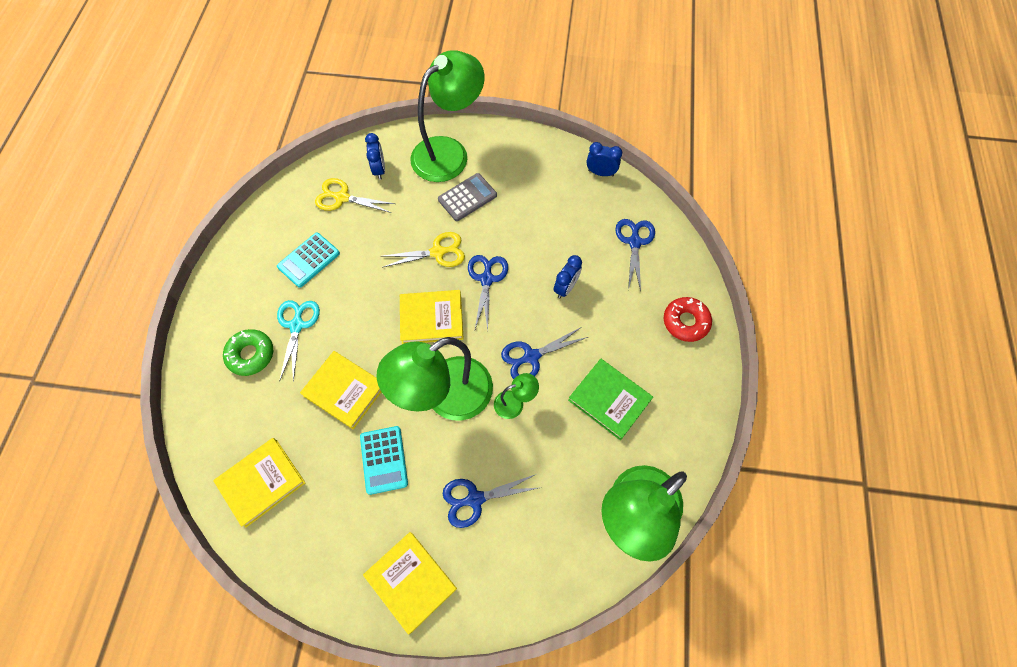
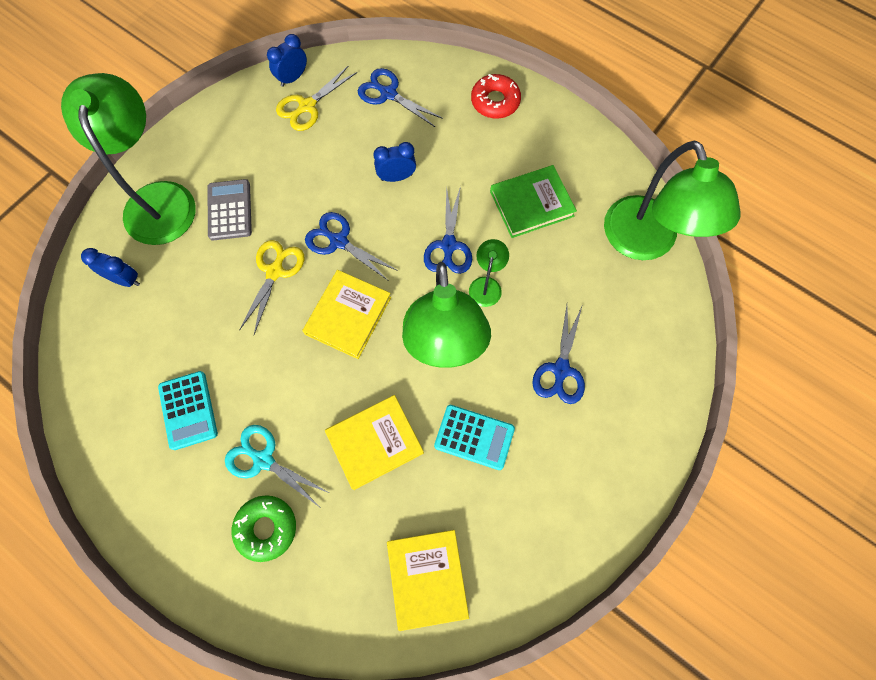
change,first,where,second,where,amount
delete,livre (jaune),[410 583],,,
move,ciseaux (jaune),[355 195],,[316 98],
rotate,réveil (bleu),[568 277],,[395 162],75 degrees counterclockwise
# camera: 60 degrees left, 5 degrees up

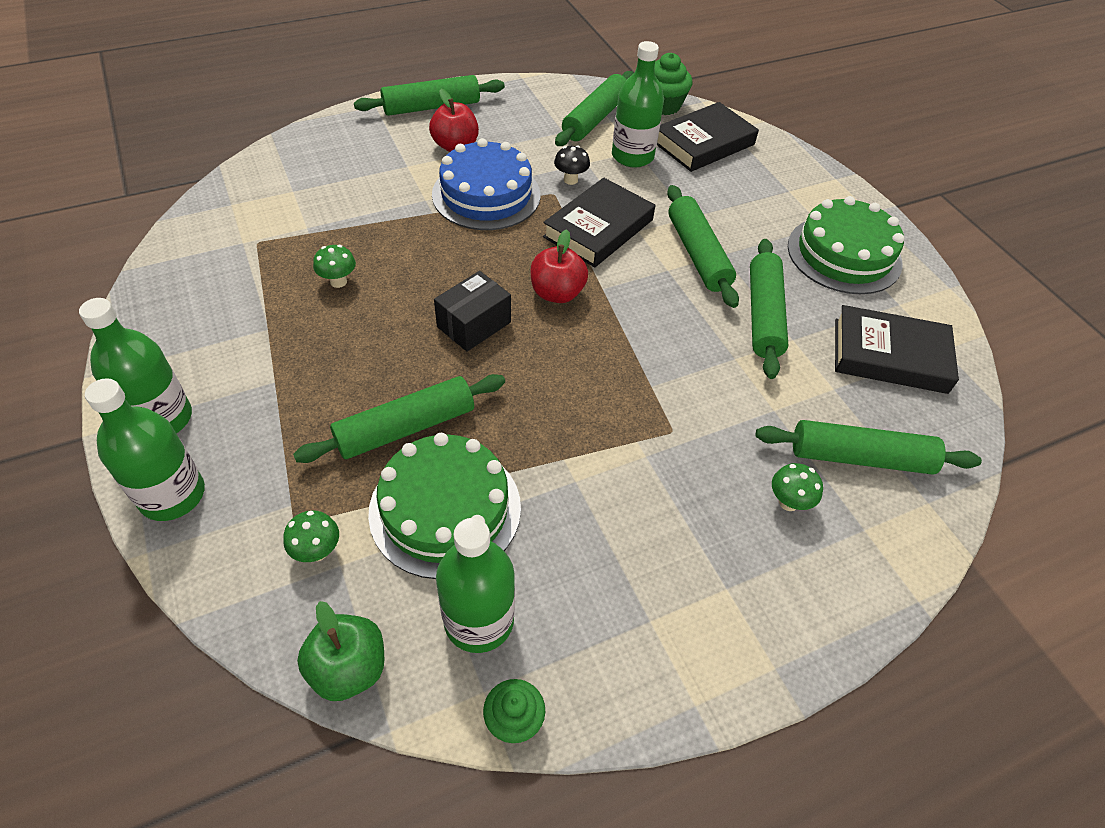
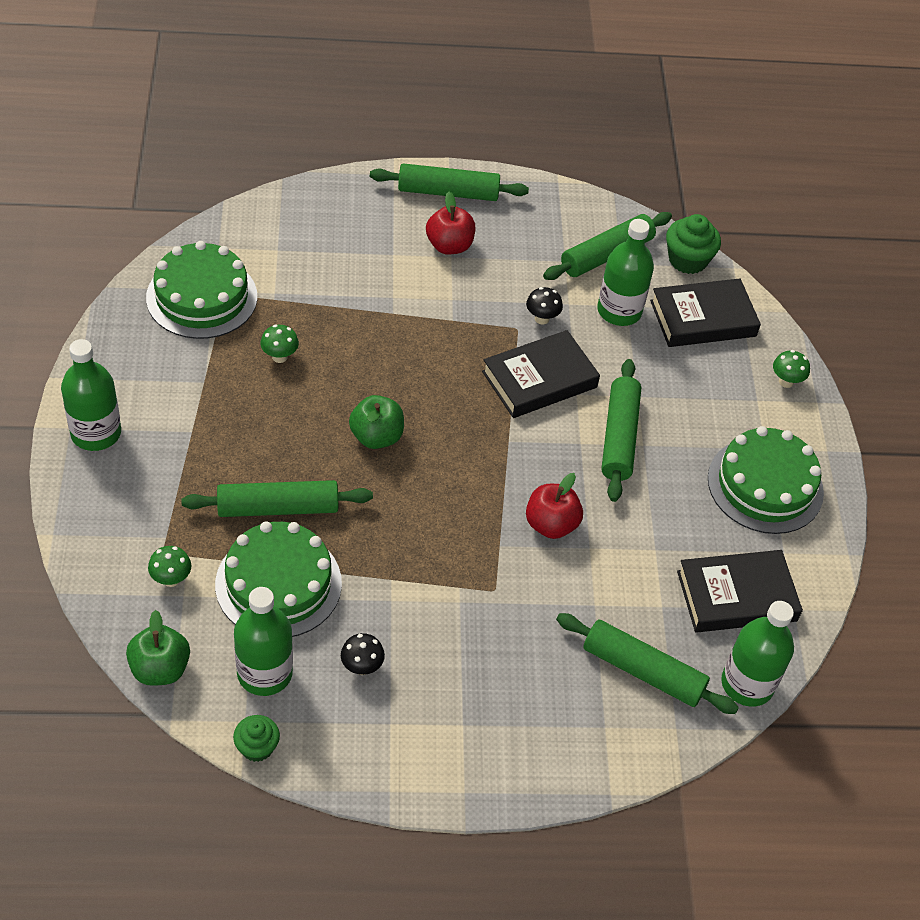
change,first,where,second,where,amount
delete,gâteau (bleu),[486 184],,,
delete,rouleau à pâtisserie (vert),[769 309],,,
insert,,,gâteau (vert),[201 290],
insert,,,champignon (noir),[363 654],
move,bouteille (vert),[145 449],,[757 654],
move,pomme (rouge),[559 266],,[554 506],
move,champignon (vert),[797 487],,[791 369],
replace,boîte (noir),[472 311],pomme (vert),[376 422],
rotate,livre (noir),[897 349],,[740 591],45 degrees counterclockwise
# camera: 20 degrees right, 0 degrees up

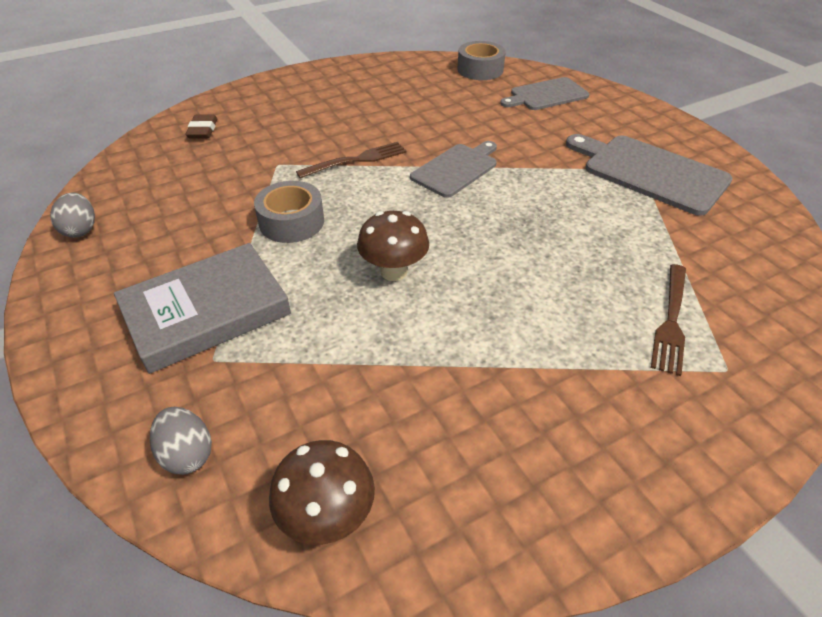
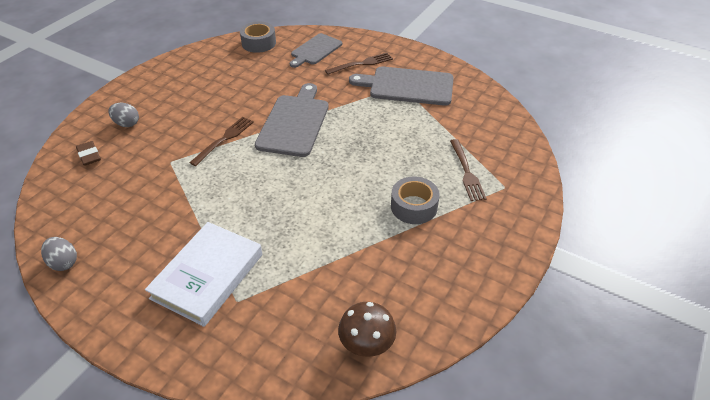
change,first,where,second,where,amount
delete,champignon (marron),[393 246],,,
insert,,,fourchette (marron),[359 64],
move,œuf (gris),[181 441],,[123 115],
move,ruban adhésif (gris),[289 212],,[415 200],
recolor,livre (gris),[202 308],livre (blanc),[203 274],
resize,planche à découper (gris),[453 169],,[292 120],x1.52
# camera: 30 degrees left, 0 degrees up

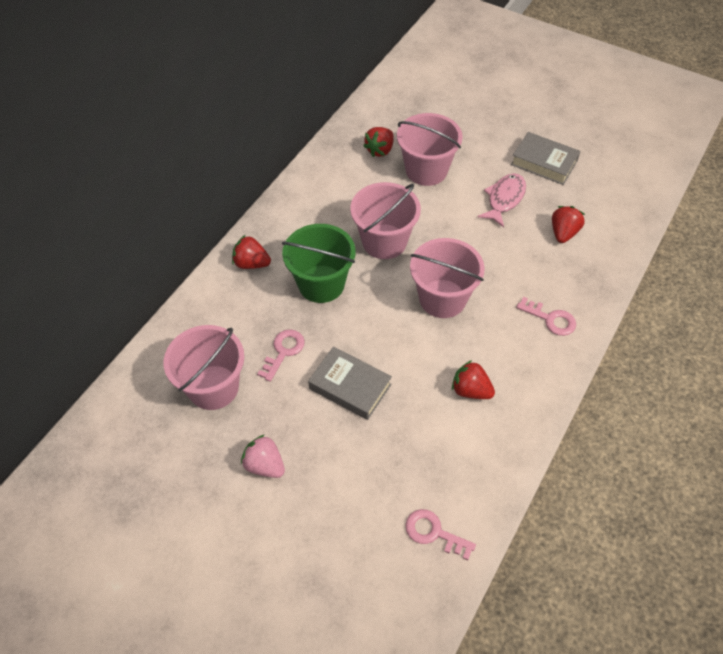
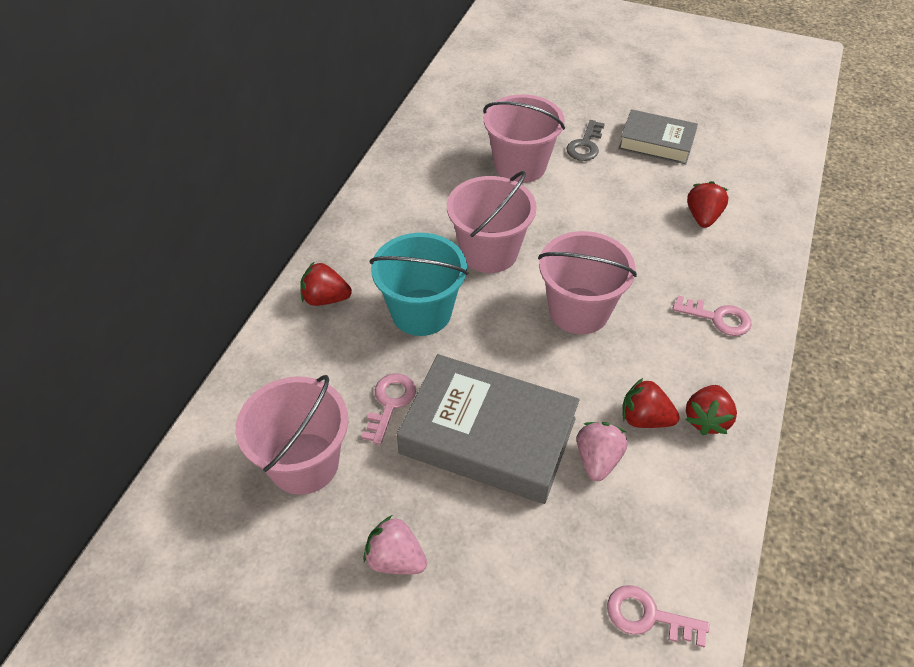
change,first,where,second,where,amount
delete,poisson (rose),[501 200],,,
insert,,,clé (gris),[585 140],
insert,,,fraise (rose),[602 451],
move,fraise (rouge),[378 142],,[711 410],
recolor,seau (vert),[319 263],seau (turquoise),[419 284],
resize,livre (gris),[350 383],,[488 429],x1.65
# camera: 10 degrees left, 5 degrees down

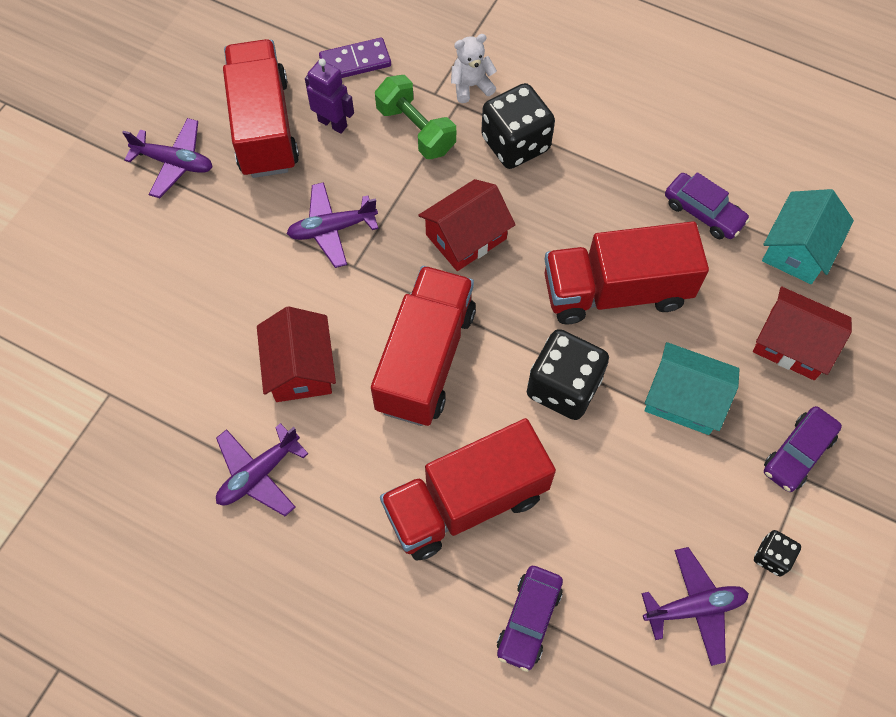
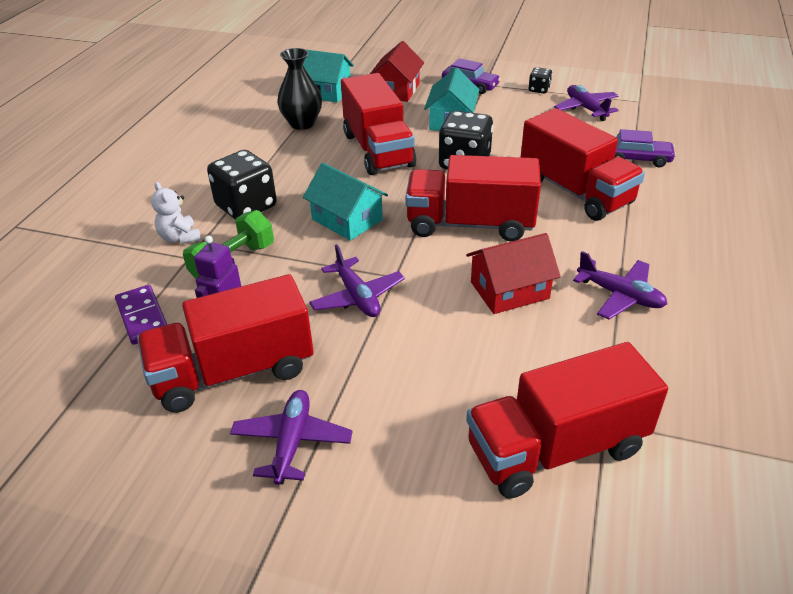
change,first,where,second,where,amount
insert,,,camion (rouge),[567 420],
replace,voiture (violet),[707 205],vase (noir),[299 89],
recolor,maison (rouge),[466 225],maison (turquoise),[345 202],
# camera: 100 degrees left, 25 degrees down

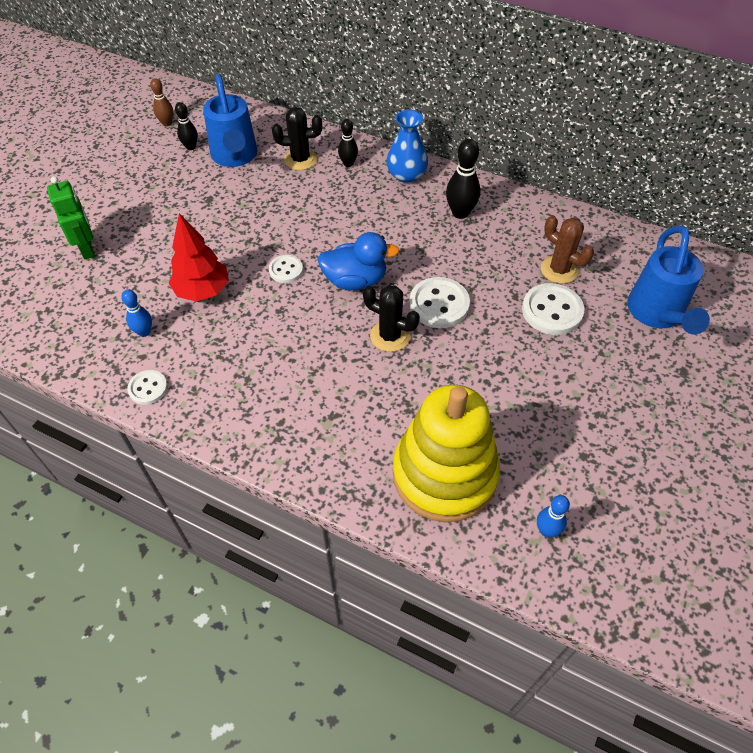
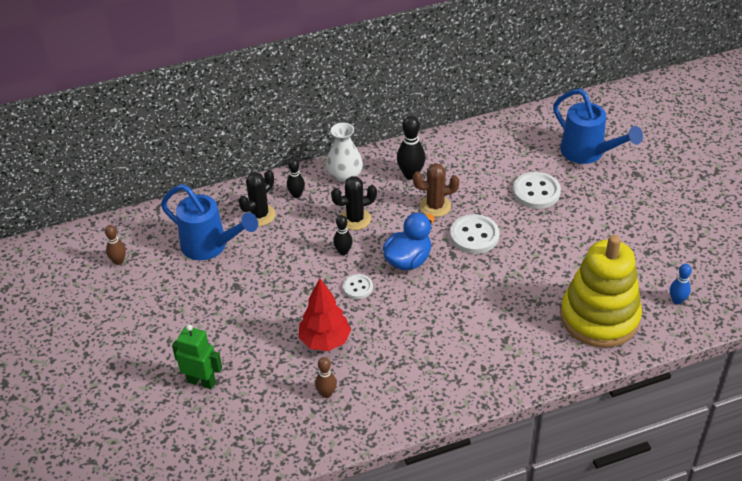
change,first,where,second,where,amount
delete,bouton (blanc),[148 387],,,
move,quille (noir),[186 126],,[343 235],
move,cactus (noir),[391 318],,[354 203],
move,cactus (marron),[567 249],,[436 190],
recolor,quille (bleu),[136 313],quille (marron),[326 377],
recolor,vase (bleu),[407 146],vase (blanc),[344 152],
# camera: 45 degrees left, 10 degrees down

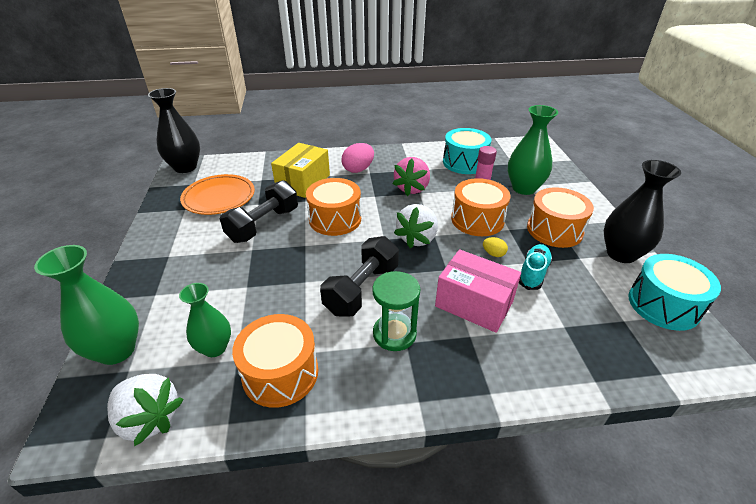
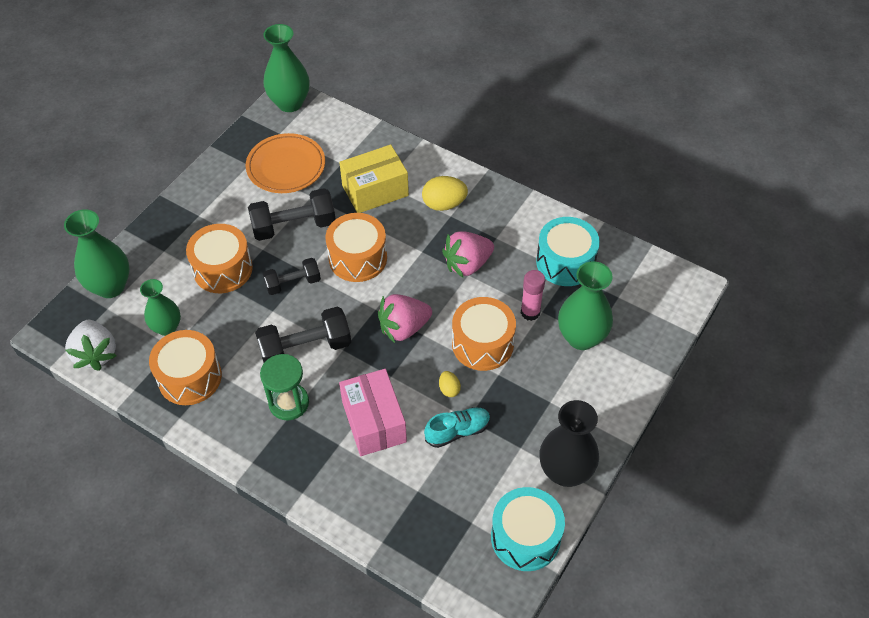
change,first,where,second,where,amount
insert,,,haltère (noir),[292 276],
move,tambour (orange),[560 217],,[219 258],
recolor,vase (noir),[174 130],vase (vert),[286 68],
recolor,œuf (rose),[357 158],œuf (jaune),[445 193],
recolor,fraise (blanc),[416 226],fraise (rose),[405 318],
# camera: 40 degrees right, 15 degrees up

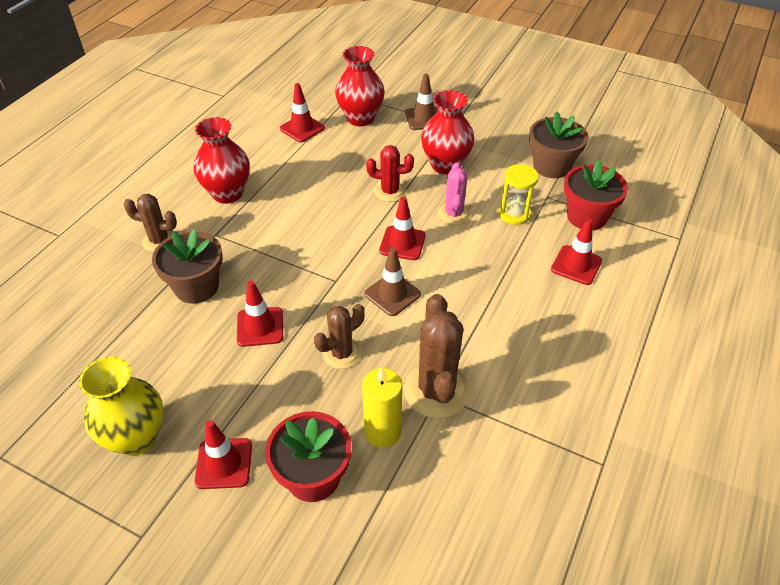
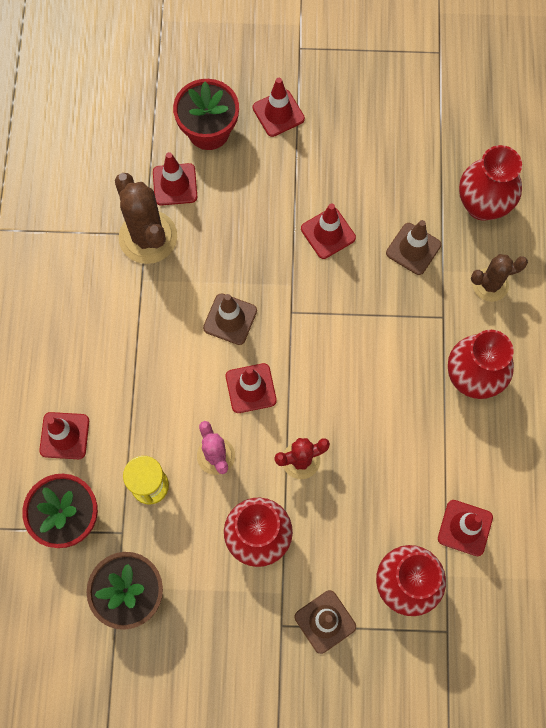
change,first,where,second,where,amount
delete,vase (jaune),[121 406],,,
delete,cactus (marron),[339 336],,,
insert,,,vase (rouge),[490 183],
replace,pot de fleurs (marron),[187 266],cône de chantier (marron),[413 247],
replace,bougie (jaune),[382 407],cône de chantier (rouge),[175 179],
# camera: 155 degrees right, 25 degrees up

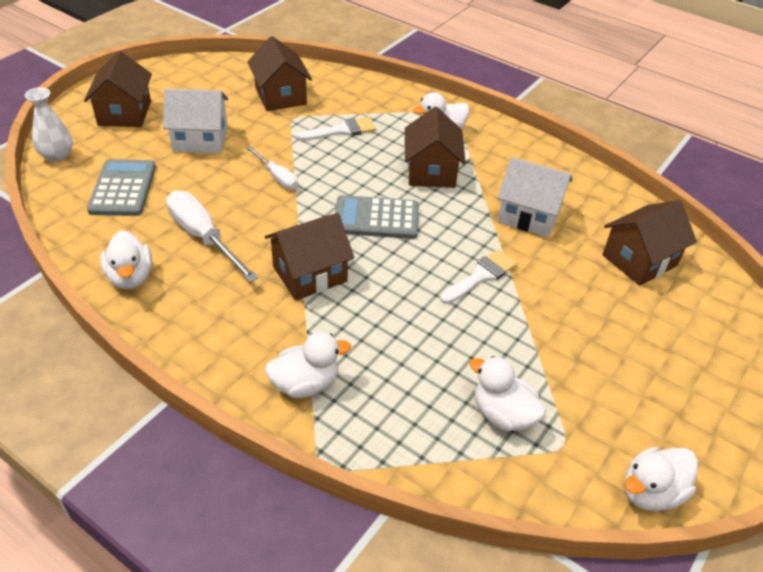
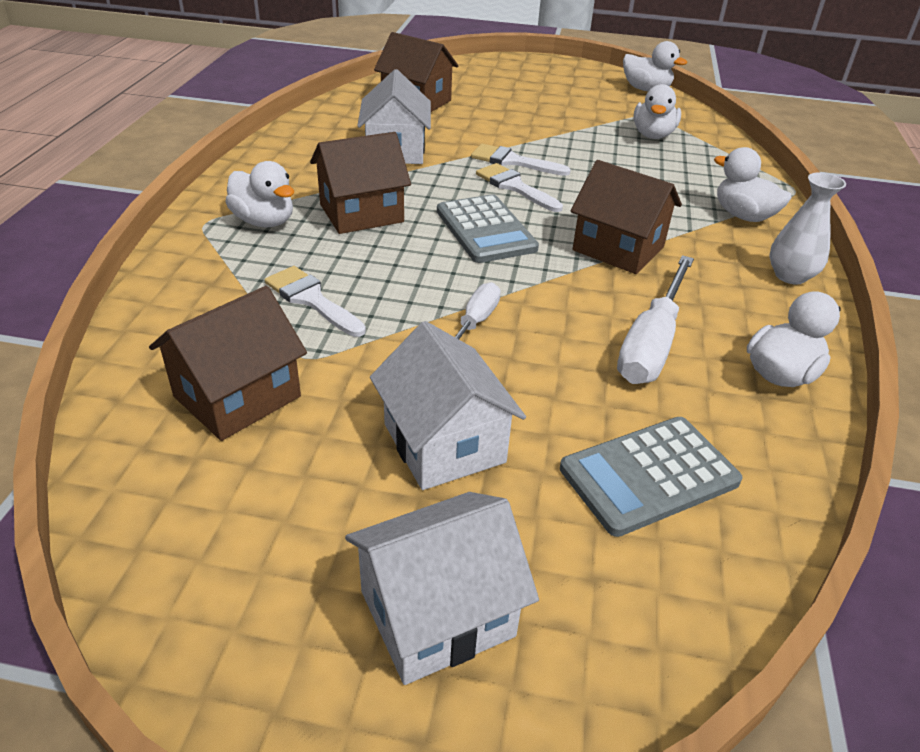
change,first,where,second,where,amount
insert,,,pinceau (blanc),[519 187],
move,vase (blanc),[49 124],,[807 228],
recolor,maison (marron),[118 89],maison (blanc),[442 588],
# camera: 115 degrees left, 5 degrees down

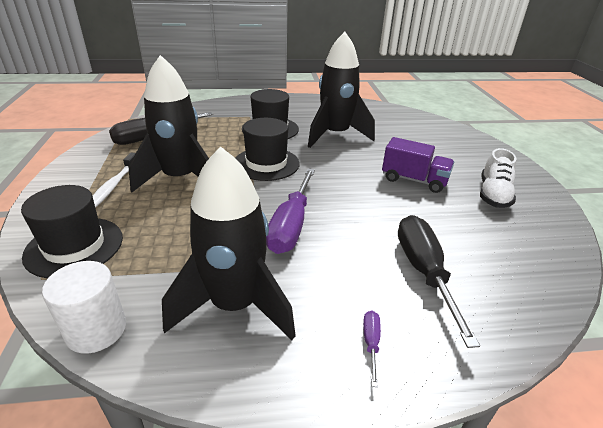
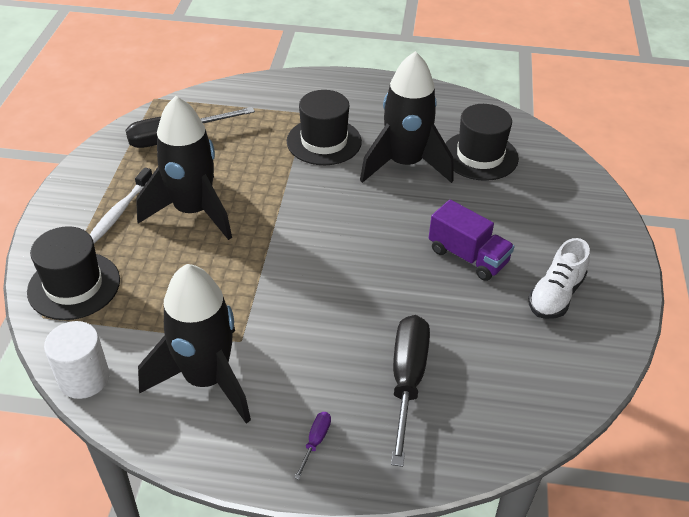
change,first,where,second,where,amount
delete,tournevis (violet),[290 211],,,
move,chapeau (noir),[268 149],,[482 142],
# camera: 15 degrees right, 10 degrees up

